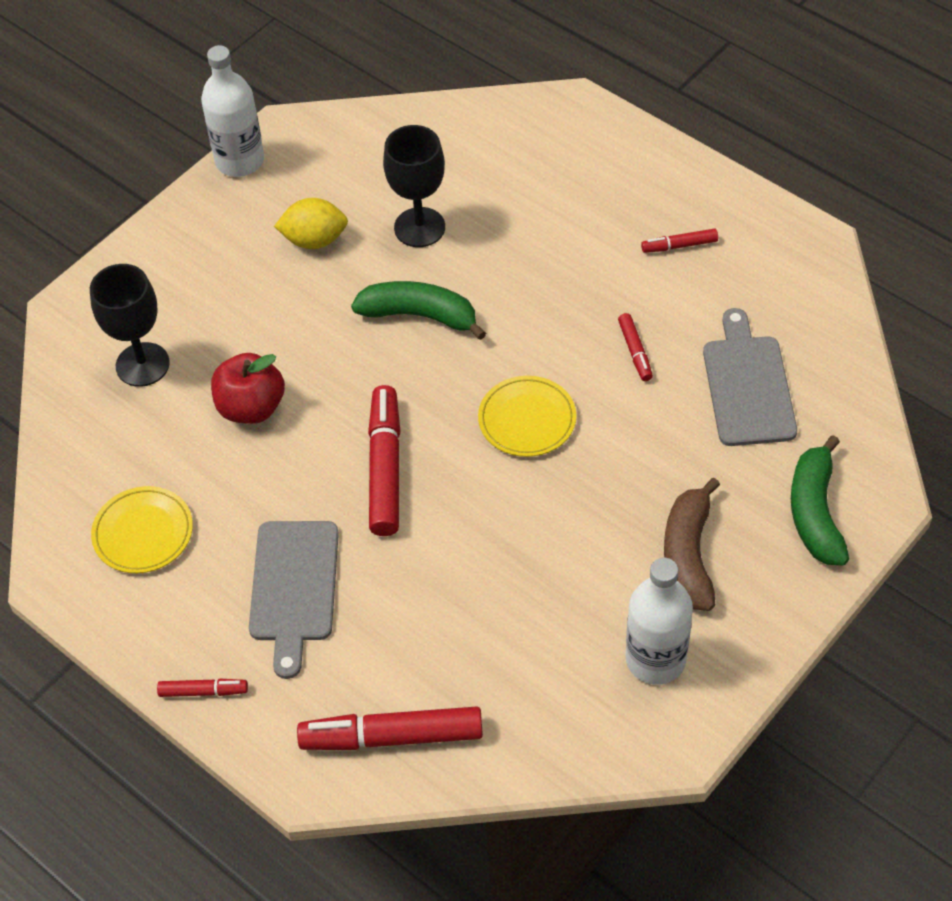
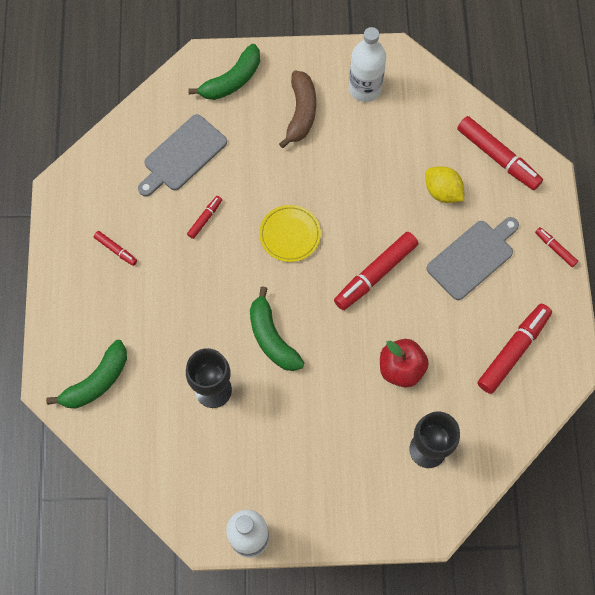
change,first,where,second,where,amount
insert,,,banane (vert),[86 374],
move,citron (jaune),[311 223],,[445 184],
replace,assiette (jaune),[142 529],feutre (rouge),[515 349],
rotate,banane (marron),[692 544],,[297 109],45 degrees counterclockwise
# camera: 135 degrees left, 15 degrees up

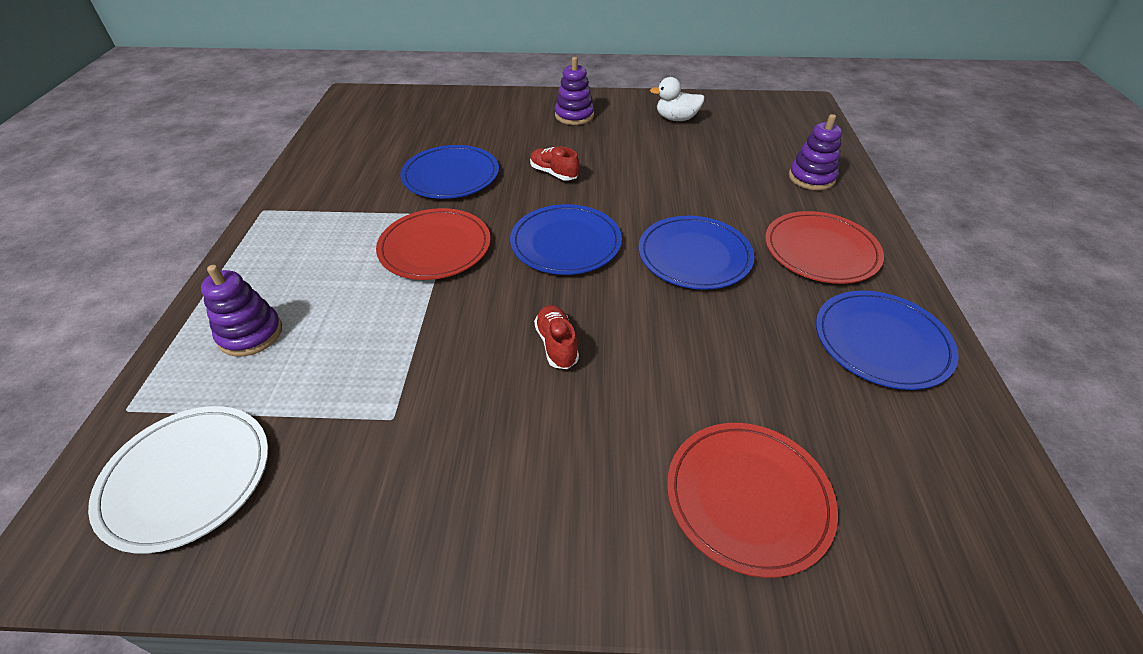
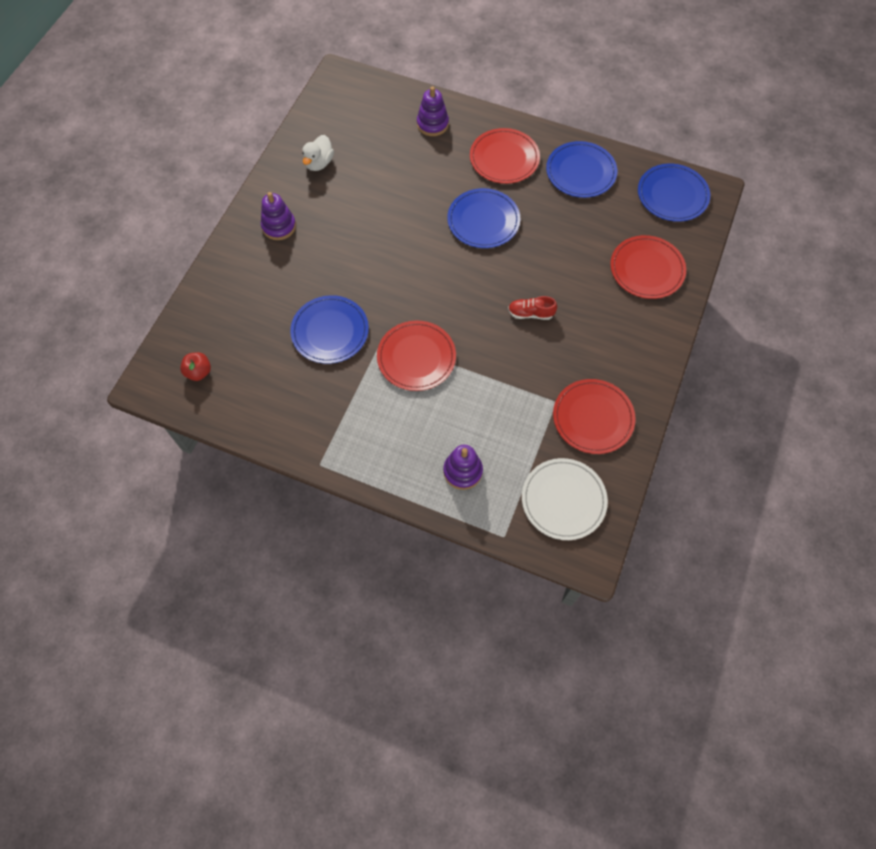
change,first,where,second,where,amount
delete,chaussure (rouge),[554 163],,,
insert,,,pomme (rouge),[195 366],
insert,,,assiette (rouge),[594 416],
move,assiette (bleu),[566 239],,[674 193],
# camera: 70 degrees left, 20 degrees up

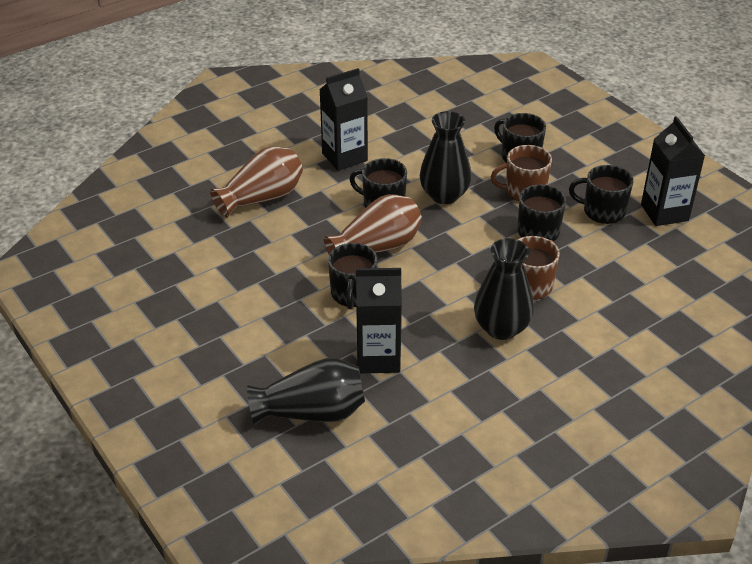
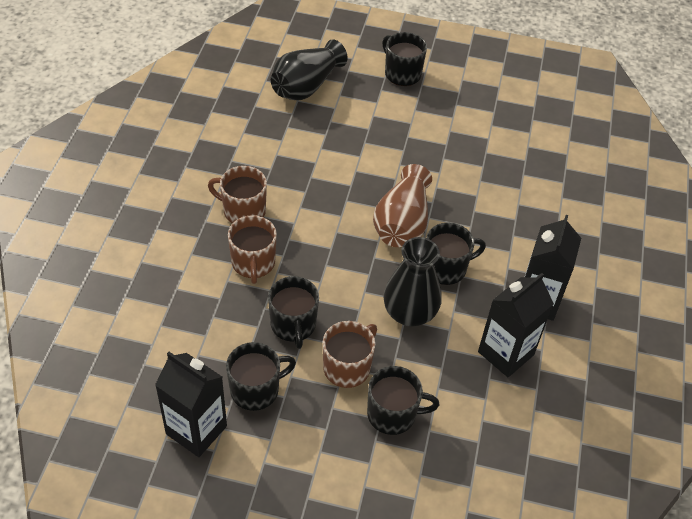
change,first,where,second,where,amount
delete,vase (marron),[256 182],,,
move,tasse (noir),[352 276],,[404 59],
move,brique de lait (noir),[379 320],,[516 325],
replace,vase (noir),[504 289],tasse (marron),[237 194],
# camera: 135 degrees right, 10 degrees up

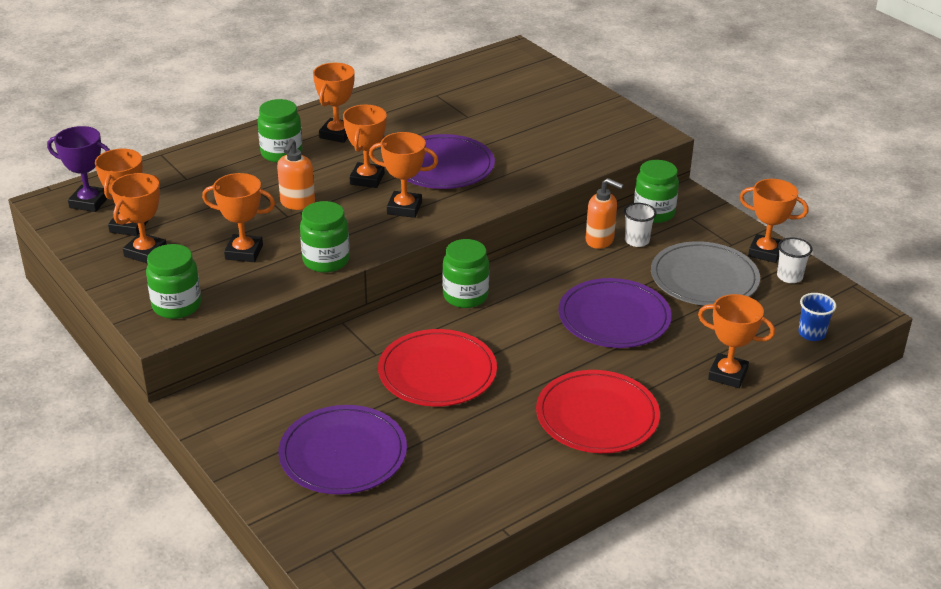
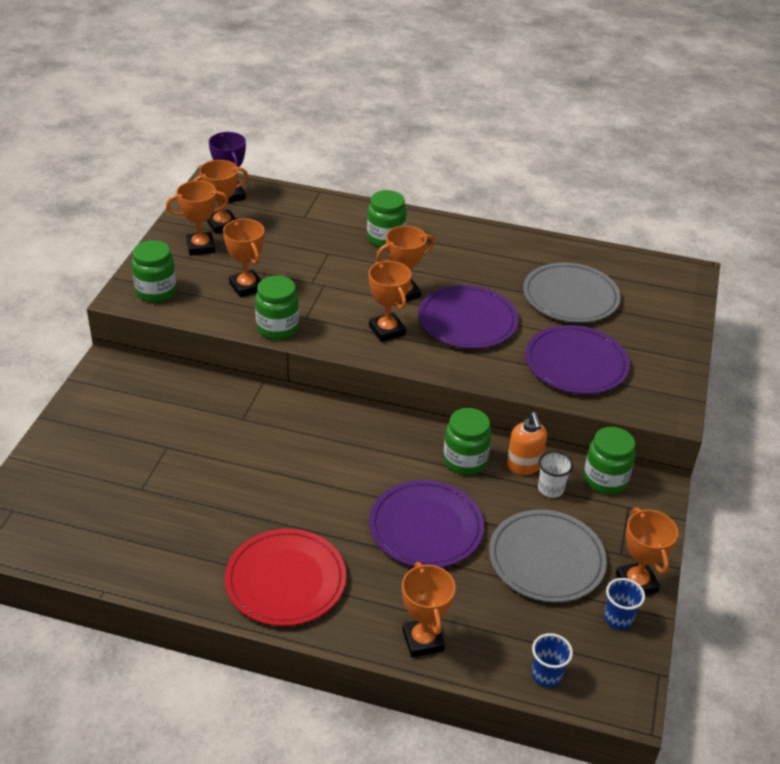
change,first,where,second,where,amount
delete,distributeur de savon (orange),[296 174],,,
delete,trophée (orange),[334 103],,,
delete,assiette (rouge),[437 367],,,
insert,,,assiette (gris),[572 293],
move,assiette (violet),[342 450],,[577 359],
move,bocal (vert),[465 273],,[467 441],
recolor,gobelet (blanc),[794 260],gobelet (bleu),[624 604],
# camera: 50 degrees right, 5 degrees up

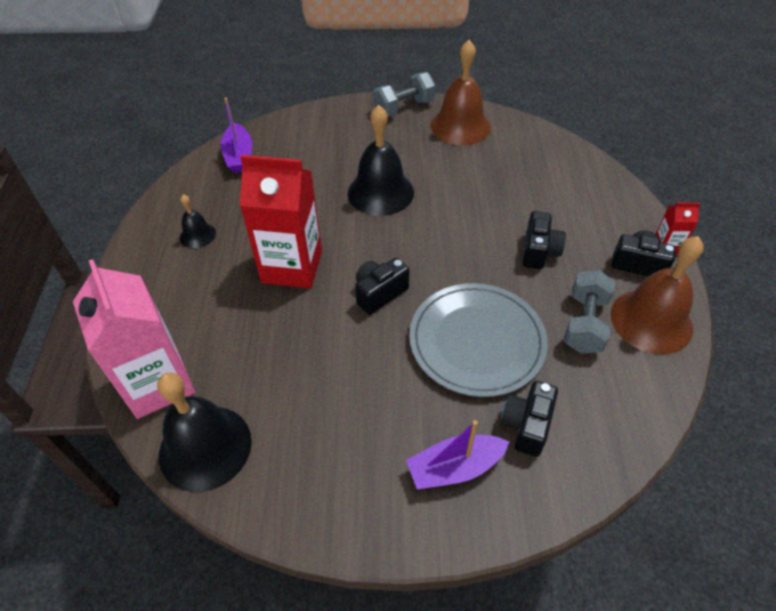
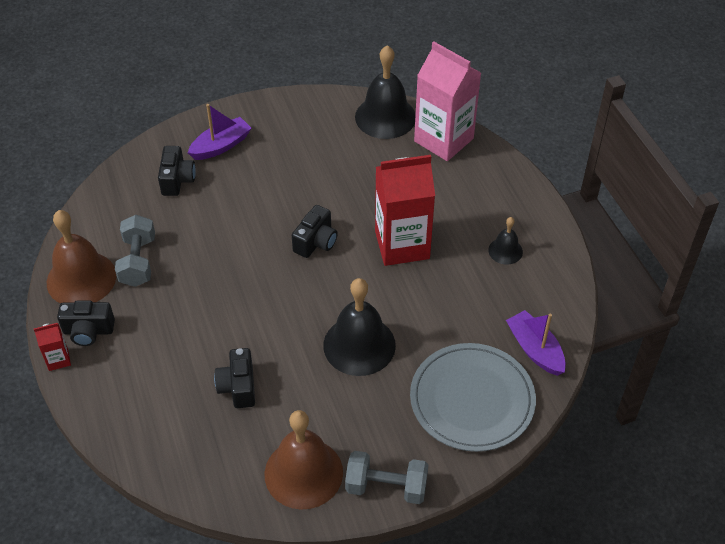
change,first,where,second,where,amount
move,assiette (gris),[478 340],,[473 397],
move,appareil photo (noir),[544 240],,[234 378],
rotate,haltère (gris),[404 94],,[386 477],60 degrees clockwise
# camera: 160 degrees right, 0 degrees up

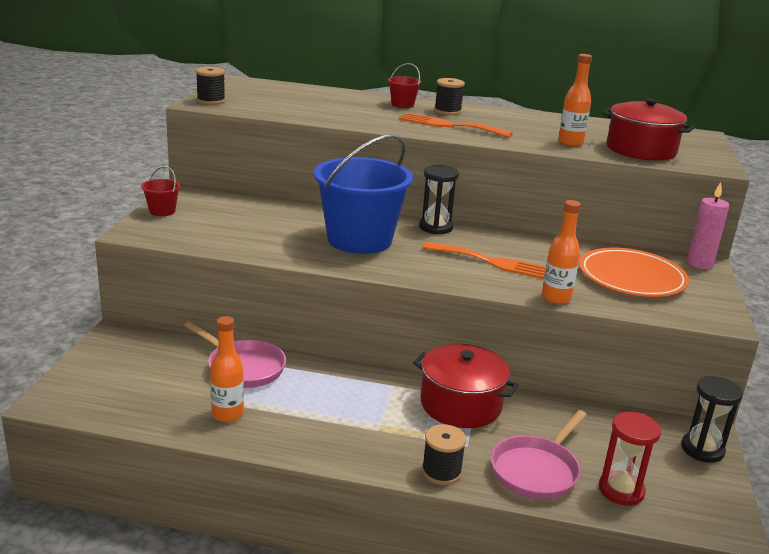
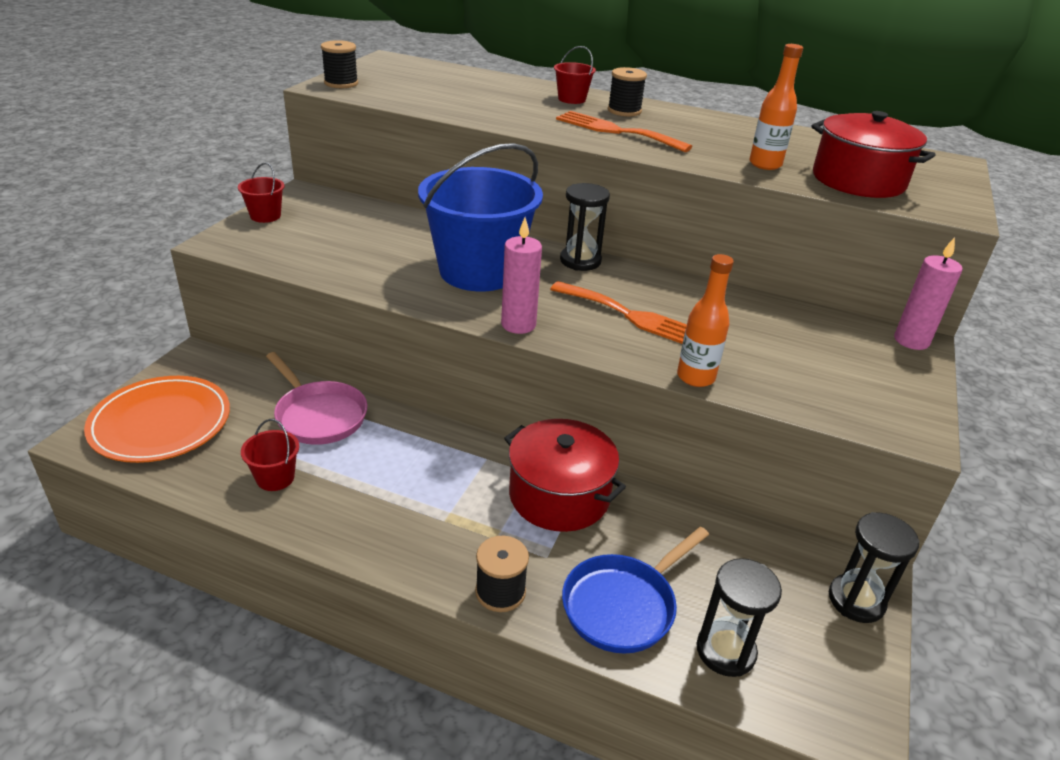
change,first,where,second,where,amount
insert,,,bougie (rose),[521 275],
move,assiette (orange),[634 272],,[157 419],
replace,bouteille (orange),[227 369],seau (rouge),[270 455],
recolor,poêle (rose),[539 455],poêle (bleu),[635 590],
recolor,sablier (rouge),[630 459],sablier (noir),[739 617],
# camera: 10 degrees right, 10 degrees up

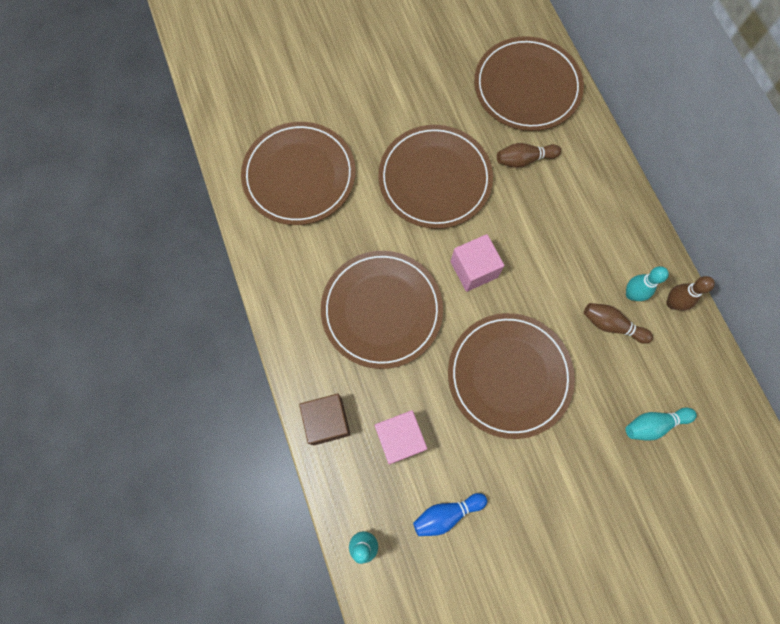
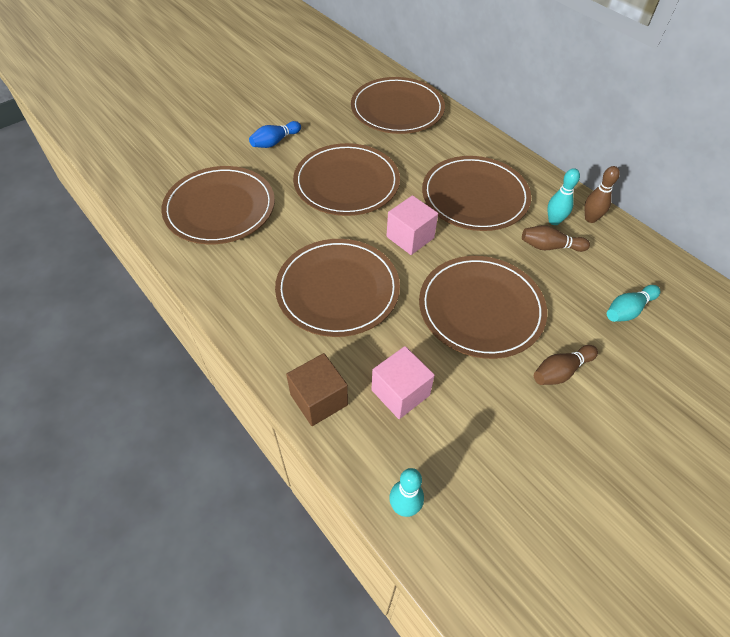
change,first,where,second,where,amount
insert,,,assiette (marron),[476 193],
move,quille (bleu),[450 514],,[275 134],
move,quille (marron),[529 155],,[566 365],
# camera: 20 degrees left, 20 degrees down

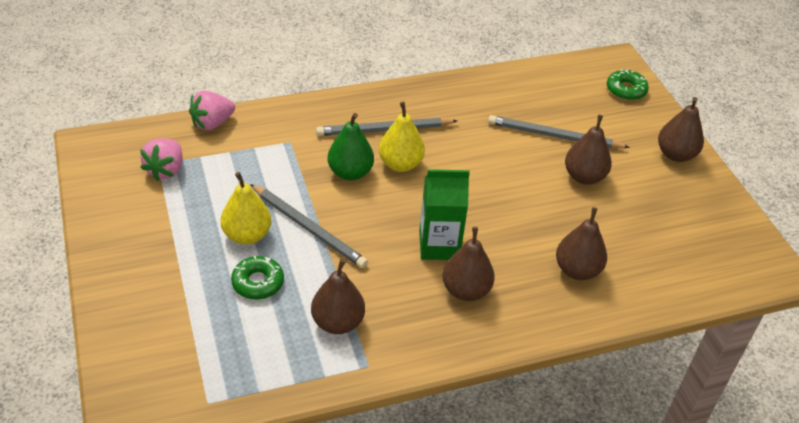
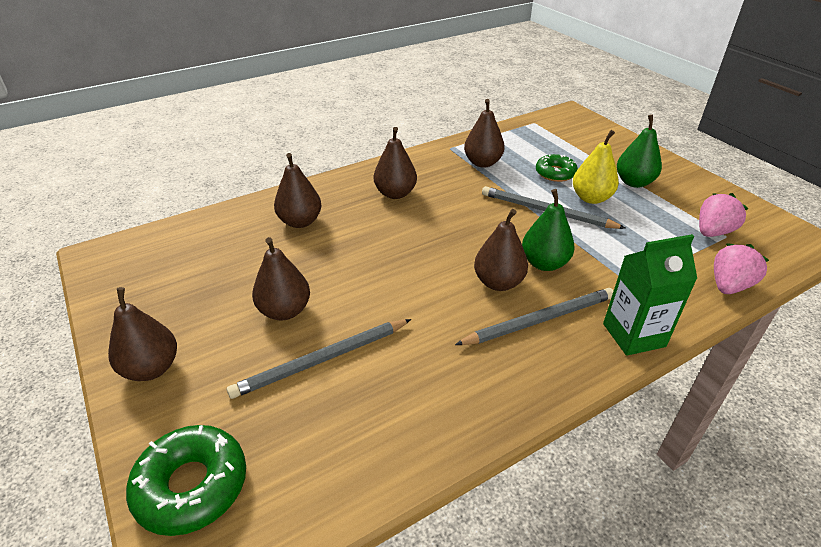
change,first,where,second,where,amount
insert,,,poire (vert),[639 151],
move,brique de lait (vert),[444 214],,[650 295],
recolor,poire (jaune),[402 136],poire (marron),[501 250],
rotate,fraise (rose),[161 159],,[724 215],45 degrees clockwise
rotate,crayon (gris),[559 131],,[319 359],150 degrees clockwise
resize,beignet (vert),[628 85],,[186 480],x1.51
# camera: 170 degrees right, 5 degrees down

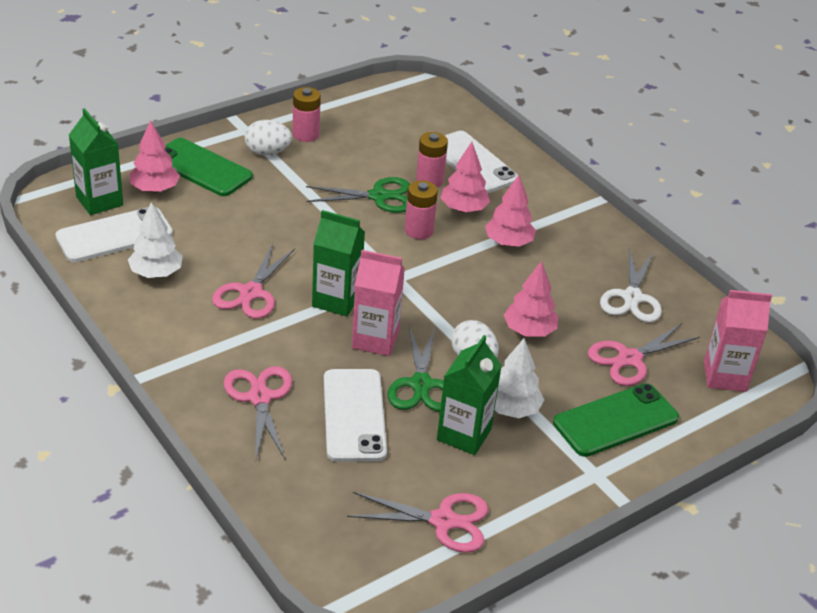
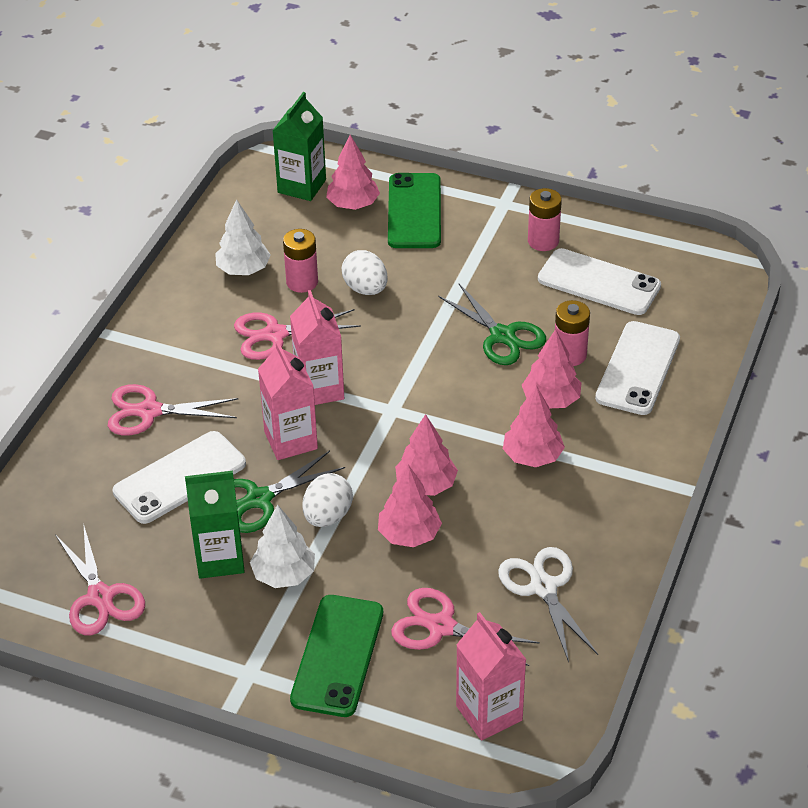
change,first,where,second,where,amount
insert,,,arbre (rose),[426 455],
move,téléphone (blanc),[114 234],,[599 281],
move,œuf (blanc),[268 138],,[365 272],
move,pile (rose),[421 209],,[300 261],
recolor,brique de lait (vert),[338 263],brique de lait (rose),[317 347],
rotate,ciseaux (rose),[258 412],,[173 409],135 degrees counterclockwise
rotate,téléphone (vert),[616 420],,[336 656],75 degrees clockwise
rotate,ciseaux (blanc),[631 285],,[548 604],90 degrees clockwise
# camera: 60 degrees right, 5 degrees up

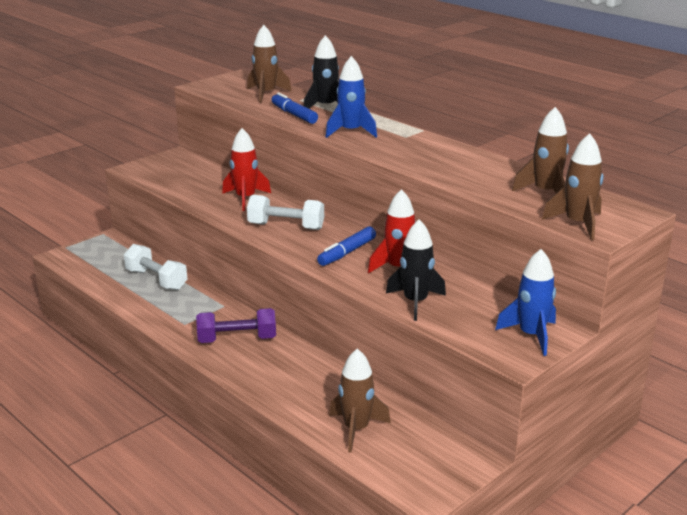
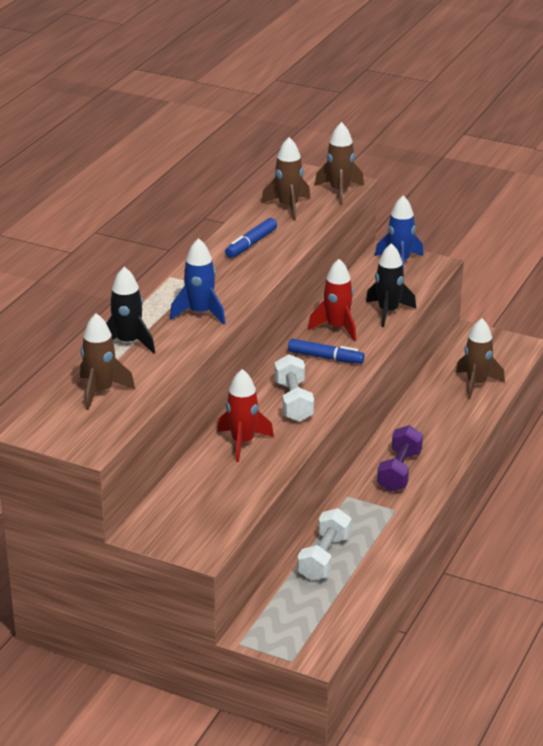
change,first,where,second,where,amount
move,feutre (bleu),[295 108],,[251 238],
rotate,haltère (violet),[236 325],,[400 458],45 degrees clockwise
# camera: 110 degrees left, 5 degrees up

